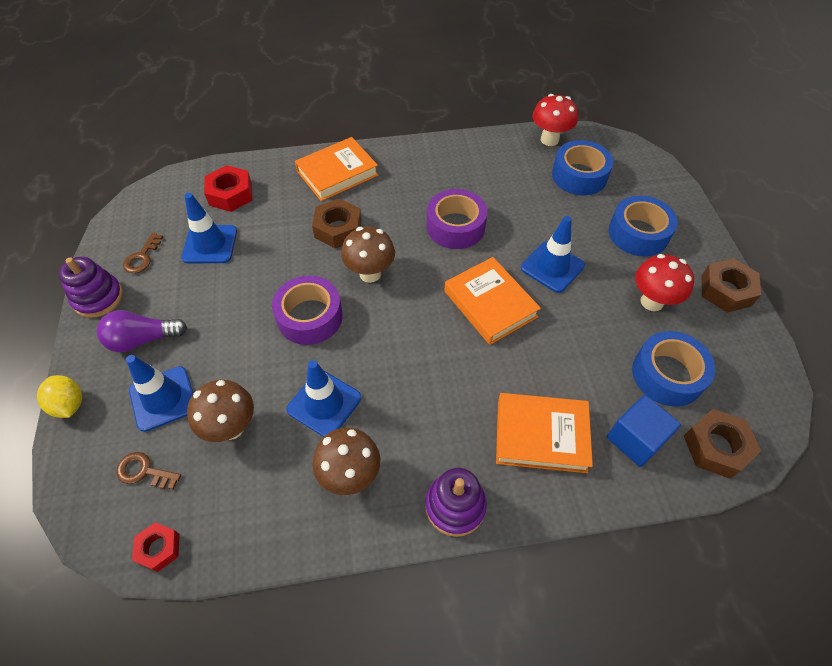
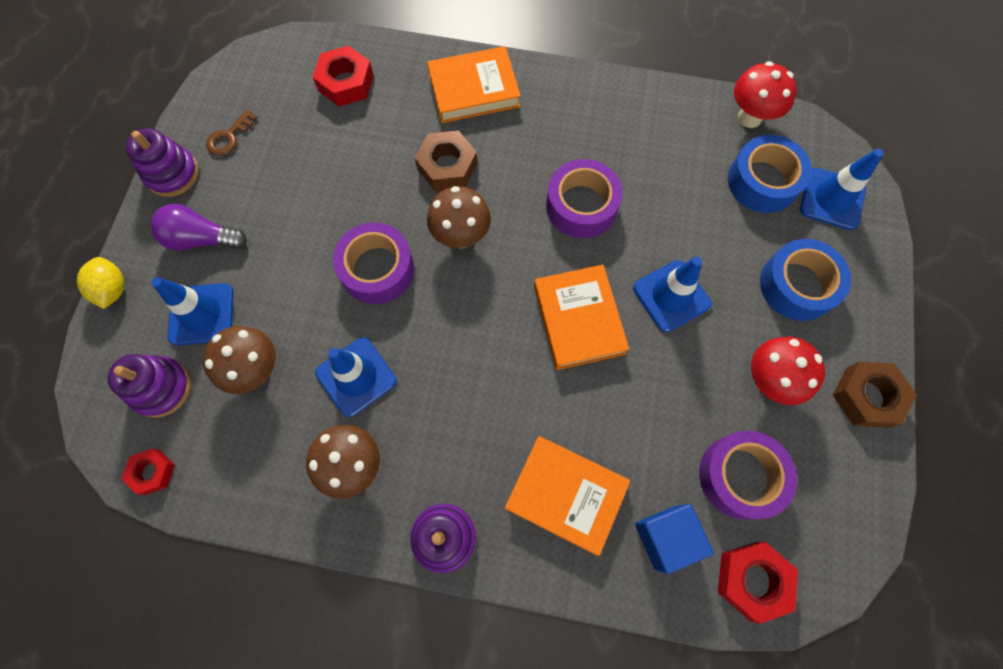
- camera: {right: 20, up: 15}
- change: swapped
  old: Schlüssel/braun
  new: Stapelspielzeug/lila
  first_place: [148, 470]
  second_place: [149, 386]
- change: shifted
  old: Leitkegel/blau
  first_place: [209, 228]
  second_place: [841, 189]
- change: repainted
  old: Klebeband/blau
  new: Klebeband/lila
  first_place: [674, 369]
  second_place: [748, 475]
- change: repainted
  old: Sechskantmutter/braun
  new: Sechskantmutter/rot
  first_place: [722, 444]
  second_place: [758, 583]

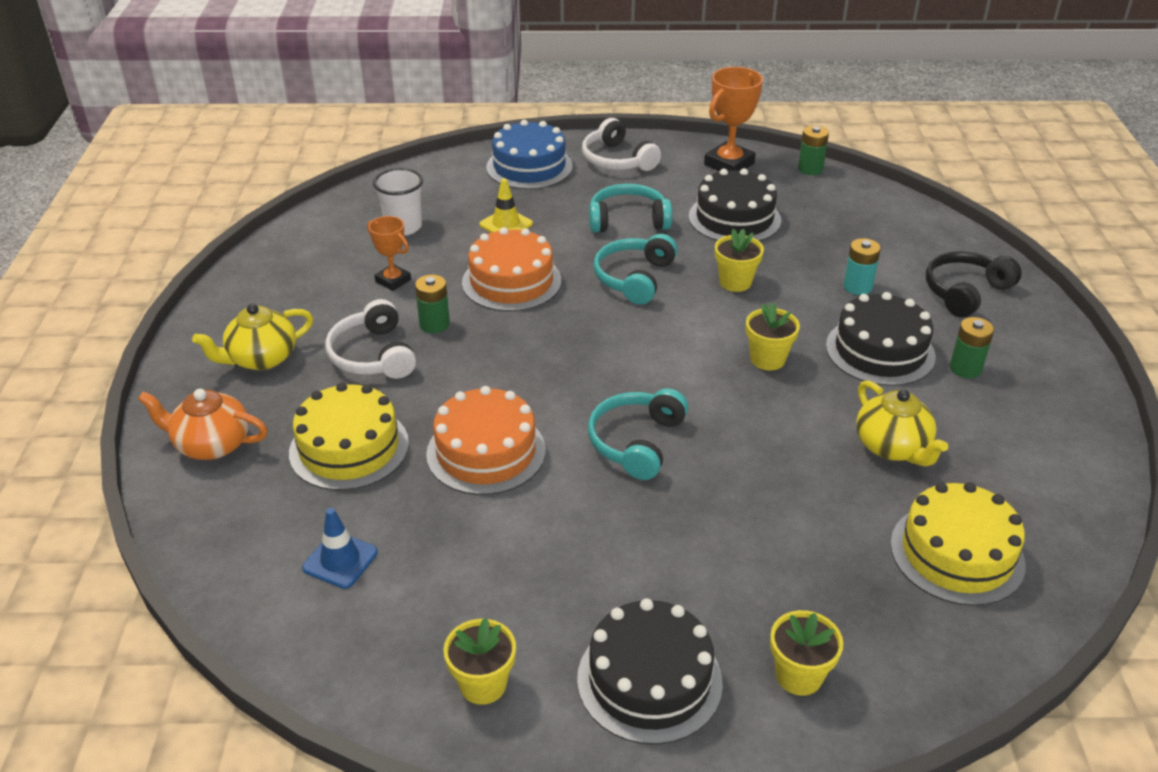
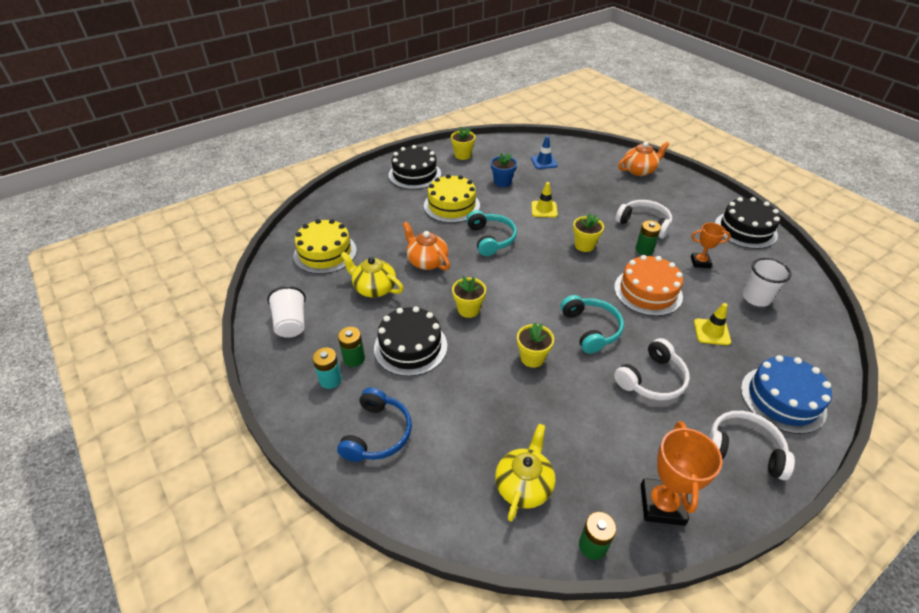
- camera: {right: 145, up: 5}
- change: shifted
  old: Teekanne/gelb
  first_place: [252, 336]
  second_place: [525, 473]
- change: shifted
  old: Kuchen/gelb
  first_place: [349, 436]
  second_place: [452, 198]
- change: swapped
  old: Kuchen/orange
  new: Leitkegel/gelb
  first_place: [486, 440]
  second_place: [544, 200]
- change: repainted
  old: Kopfhörer/türkis
  new: Kopfhörer/weiß
  first_place: [630, 208]
  second_place: [652, 369]
- change: shifted
  old: Kuchen/schwarz
  first_place: [735, 204]
  second_place: [747, 223]
- change: shifted
  old: Blumentopf/gelb
  first_place: [806, 653]
  second_place: [588, 232]
- change: shifted
  old: Batterie/türkis
  first_place: [862, 266]
  second_place: [327, 368]
- change: repainted
  old: Kopfhörer/schwarz
  new: Kopfhörer/blau
  first_place: [974, 284]
  second_place: [374, 424]
- change: new
  new: Becher/weiß
  second_place: [286, 312]
- change: new
  new: Teekanne/orange
  second_place: [426, 246]
- change: new
  new: Blumentopf/blau
  second_place: [504, 170]

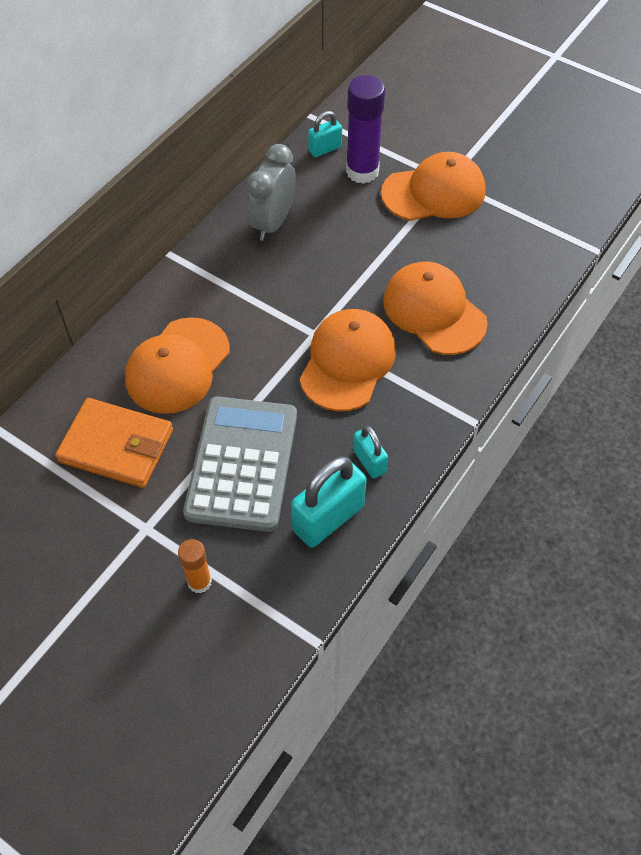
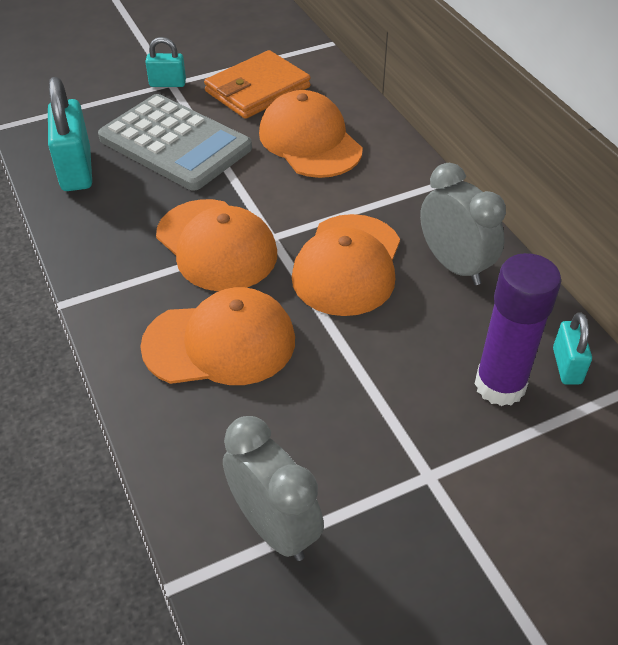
- camera: {right: 120, up: -10}
- change: gone
  old: Klebestift/orange
  first_place: [195, 566]
- change: shifted
  old: Vorhängeschloss/türkis
  first_place: [370, 452]
  second_place: [165, 62]
- change: shifted
  old: Kappe/orange
  first_place: [433, 186]
  second_place: [346, 265]
- change: new
  new: Wecker/grau
  second_place: [273, 488]

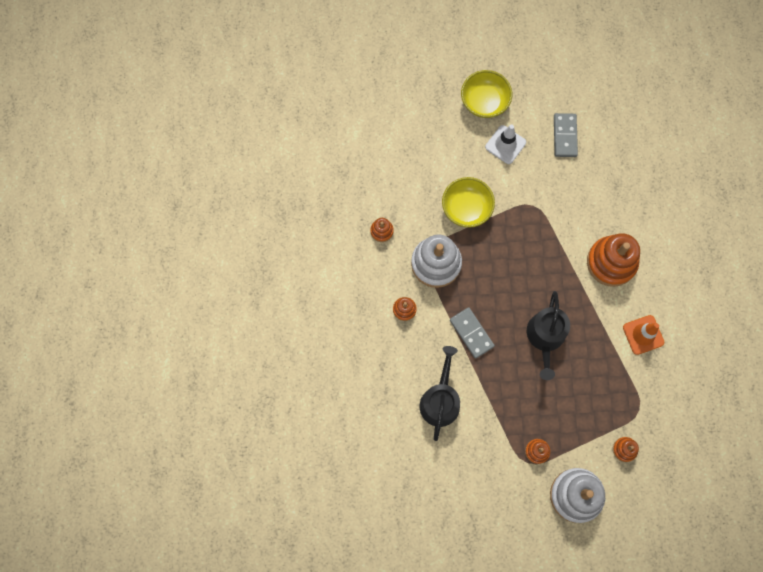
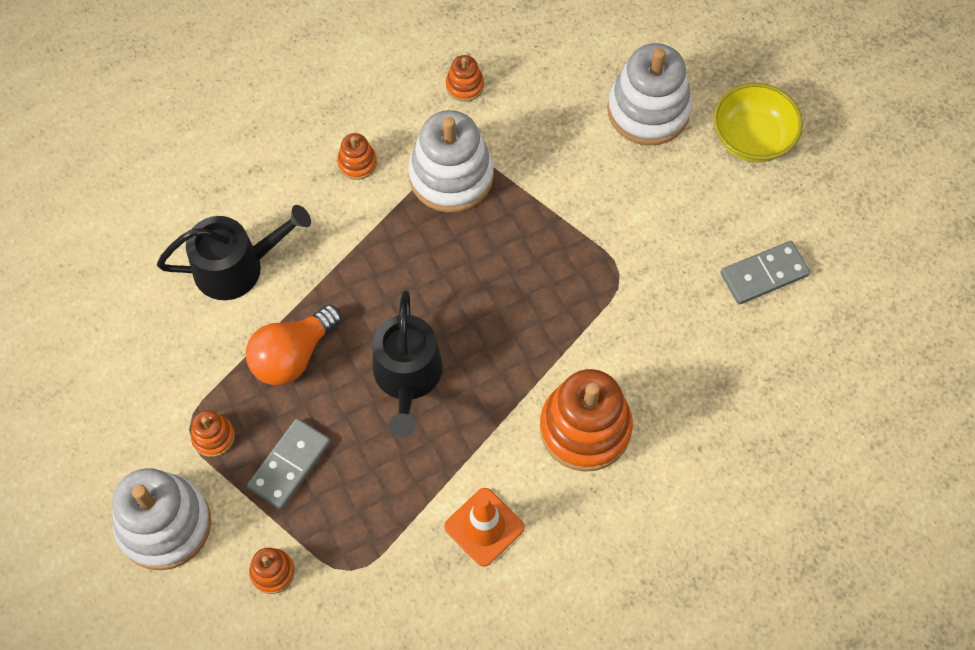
- camera: {right: 65, up: -10}
- change: gone
  old: Schüssel/gelb
  first_place: [468, 202]
- change: shifted
  old: Dominostein/grau
  first_place: [472, 333]
  second_place: [288, 464]
- change: gone
  old: Leitkegel/weiß
  first_place: [505, 144]
- change: rotated
  old: Gießkanne/schwarz
  first_place: [548, 335]
  second_place: [408, 364]
  degrees: -75
- change: new
  new: Glühbirne/orange
  second_place: [294, 344]
- change: new
  new: Stapelspielzeug/weiß
  second_place: [649, 94]

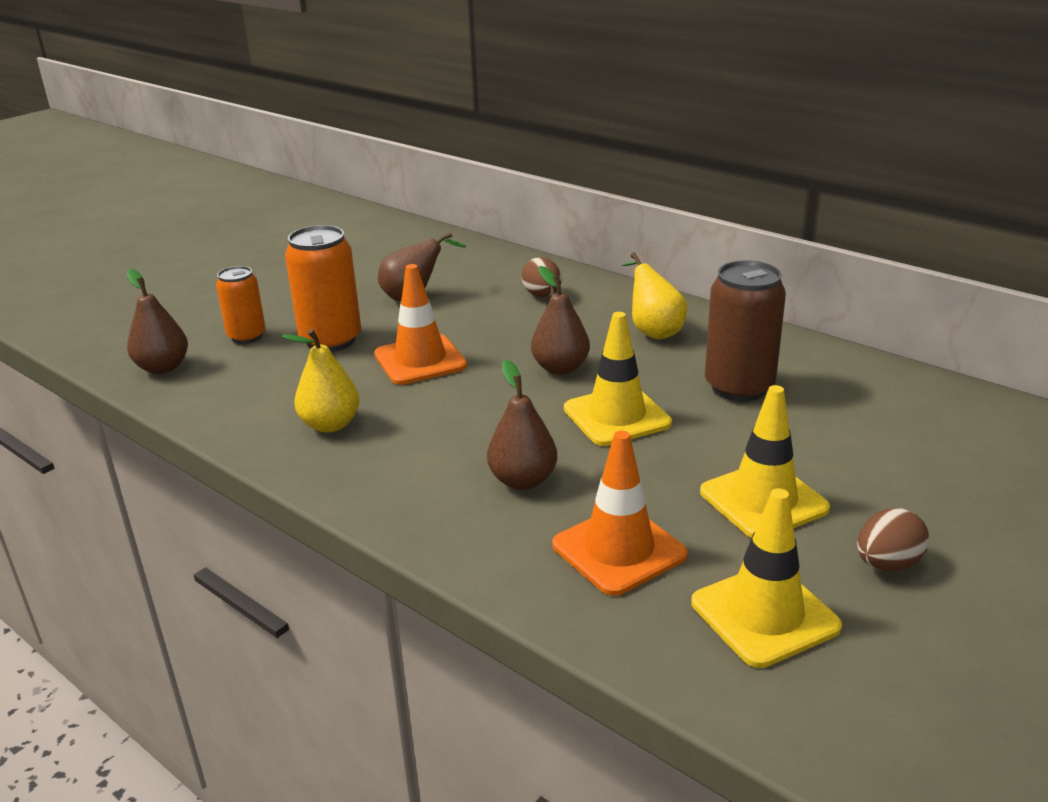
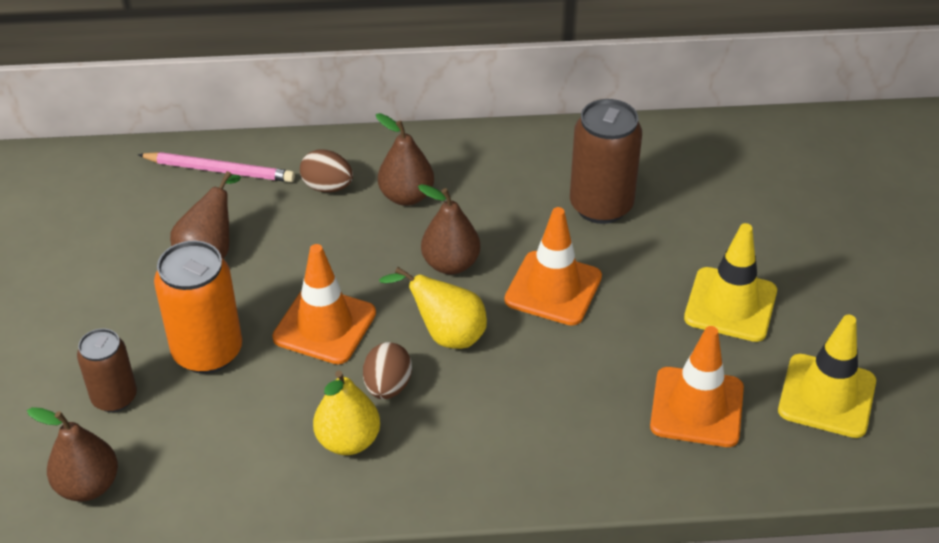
- camera: {right: -45, up: 15}
- change: repainted
  old: Dose/orange
  new: Dose/braun
  first_place: [241, 305]
  second_place: [107, 370]
- change: shifted
  old: Birne/braun
  first_place: [522, 424]
  second_place: [405, 159]
- change: repainted
  old: Leitkegel/gelb
  new: Leitkegel/orange
  first_place: [618, 379]
  second_place: [553, 266]
- change: shifted
  old: Birne/gelb
  first_place: [654, 295]
  second_place: [433, 308]
- change: shifted
  old: Ei/braun
  first_place: [893, 539]
  second_place: [387, 370]
- change: new
  new: Bleistift/rosa
  second_place: [216, 167]

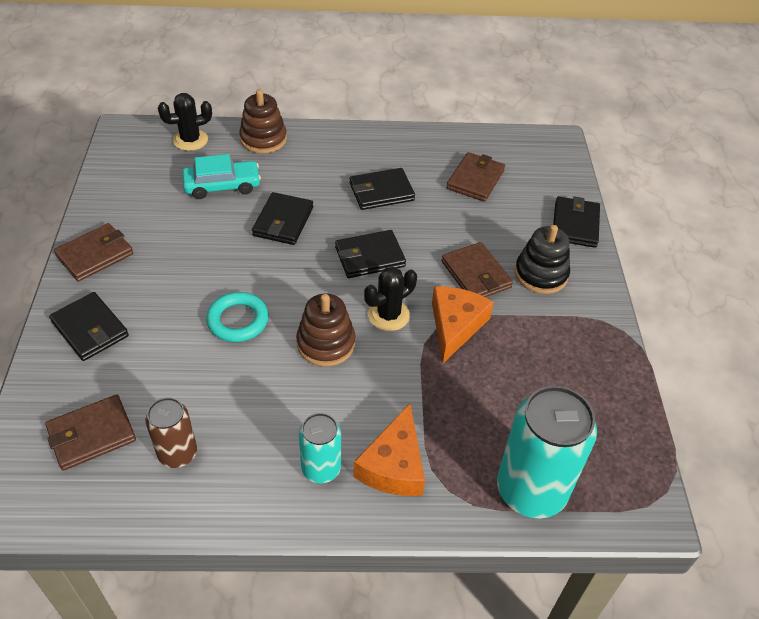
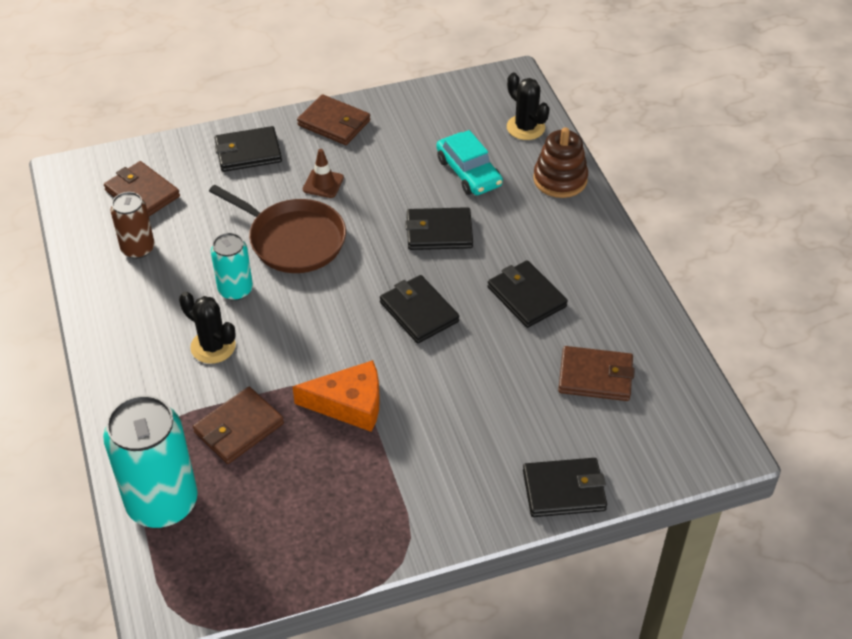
- camera: {right: 75, up: 0}
- change: rotated
  old: Geldbörse/schwarz
  first_place: [89, 326]
  second_place: [248, 149]
  degrees: 45
- change: swapped
  old: Ring/türkis
  new: Pfanne/braun
  first_place: [237, 317]
  second_place: [277, 229]
- change: gone
  old: Stapelspielzeug/braun
  first_place: [326, 329]
- change: shifted
  old: Dose/türkis
  first_place: [320, 448]
  second_place: [232, 267]
- change: gone
  old: Käse/orange
  first_place: [389, 450]
- change: shifted
  old: Kaktus/schwarz
  first_place: [390, 299]
  second_place: [207, 328]
- change: shifted
  old: Geldbörse/braun
  first_place: [477, 269]
  second_place: [238, 425]
- change: gone
  old: Stapelspielzeug/schwarz
  first_place: [542, 259]
- change: new
  new: Leitkegel/braun
  second_place: [323, 173]

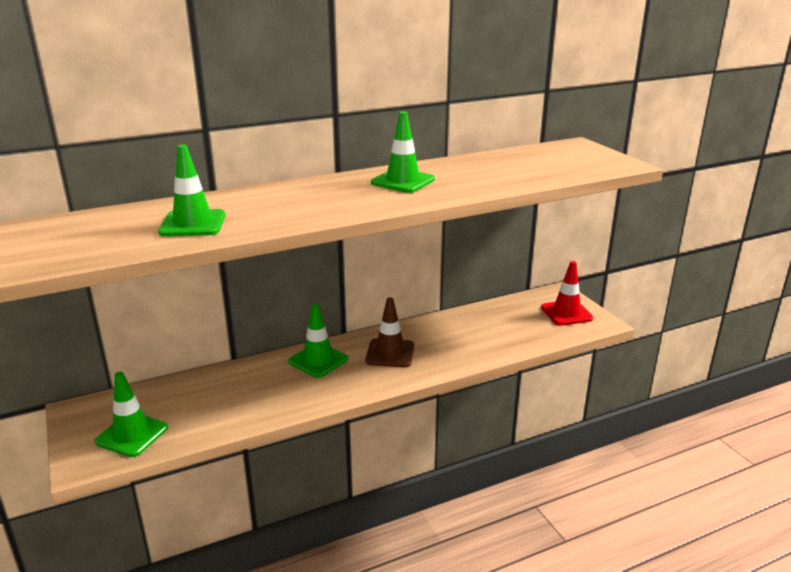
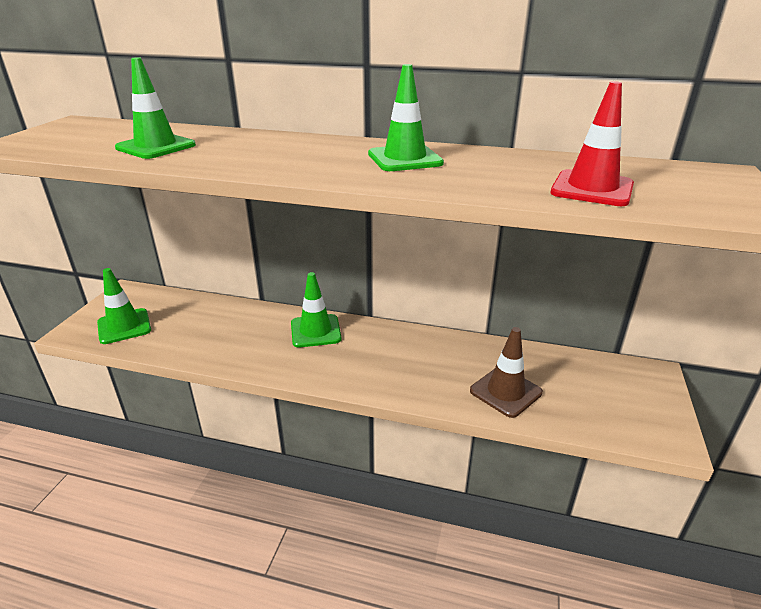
- camera: {right: 40, up: 5}
- change: shifted
  old: Leitkegel/braun
  first_place: [389, 332]
  second_place: [506, 372]
- change: shifted
  old: Leitkegel/rot
  first_place: [567, 293]
  second_place: [592, 143]

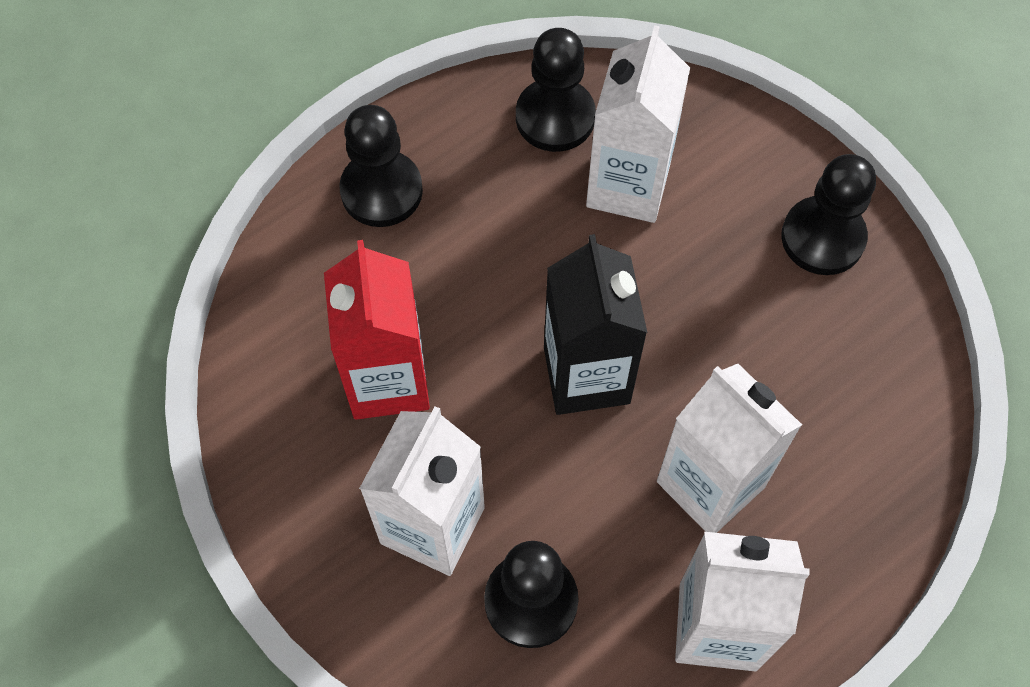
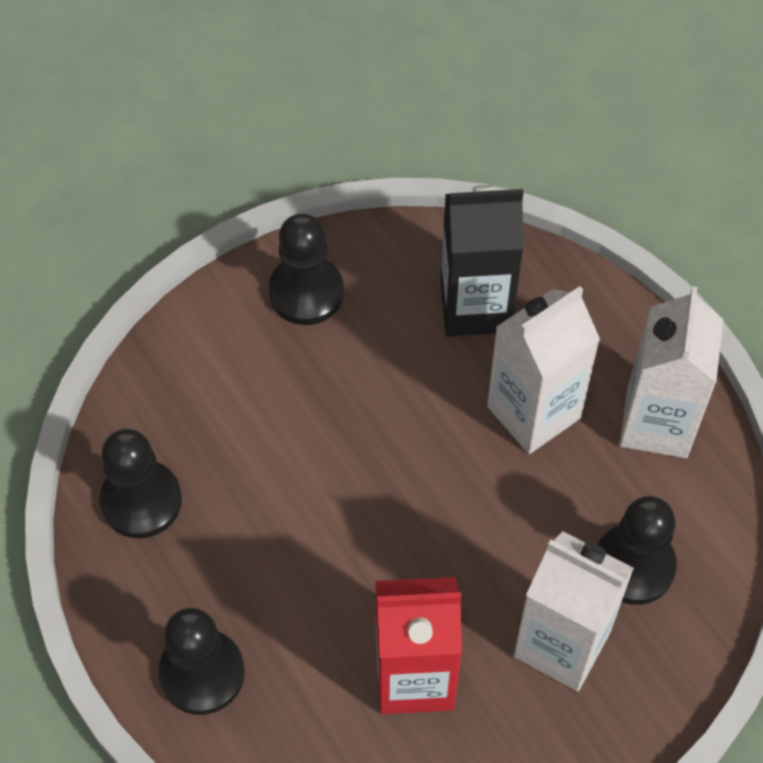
- camera: {right: -85, up: -5}
- change: shifted
  old: Getränkekarton/schwarz
  first_place: [595, 324]
  second_place: [482, 260]
- change: gone
  old: Getränkekarton/weiß
  first_place: [638, 124]

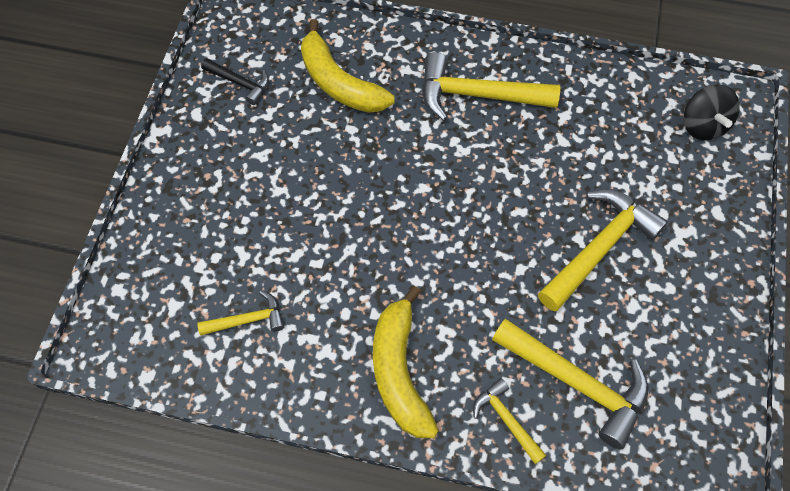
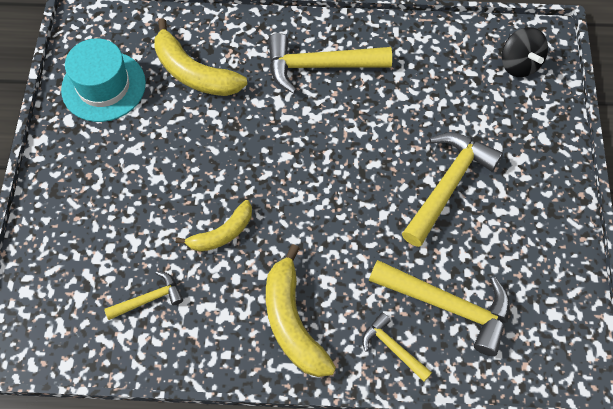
- camera: {right: -10, up: 0}
- change: swapped
  old: Hammer/schwarz
  new: Hut/türkis
  first_place: [235, 81]
  second_place: [103, 80]
- change: new
  new: Banane/gelb
  second_place: [213, 226]

